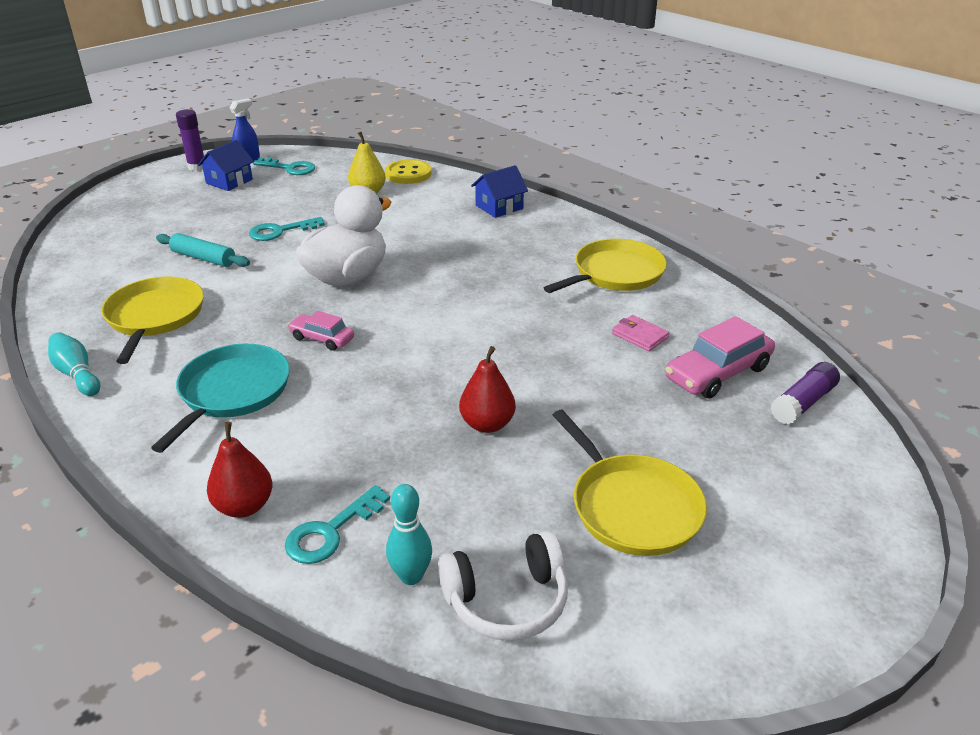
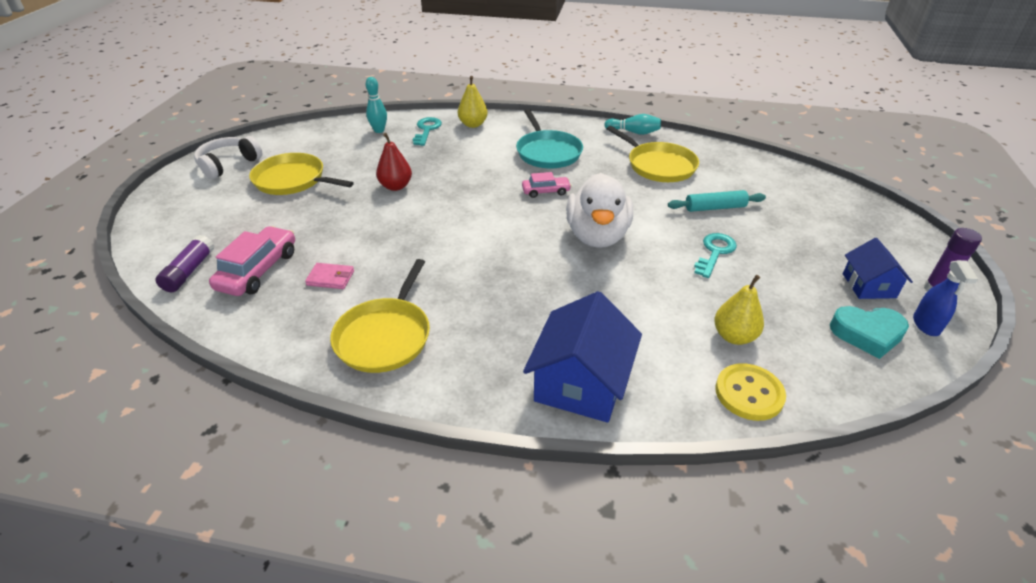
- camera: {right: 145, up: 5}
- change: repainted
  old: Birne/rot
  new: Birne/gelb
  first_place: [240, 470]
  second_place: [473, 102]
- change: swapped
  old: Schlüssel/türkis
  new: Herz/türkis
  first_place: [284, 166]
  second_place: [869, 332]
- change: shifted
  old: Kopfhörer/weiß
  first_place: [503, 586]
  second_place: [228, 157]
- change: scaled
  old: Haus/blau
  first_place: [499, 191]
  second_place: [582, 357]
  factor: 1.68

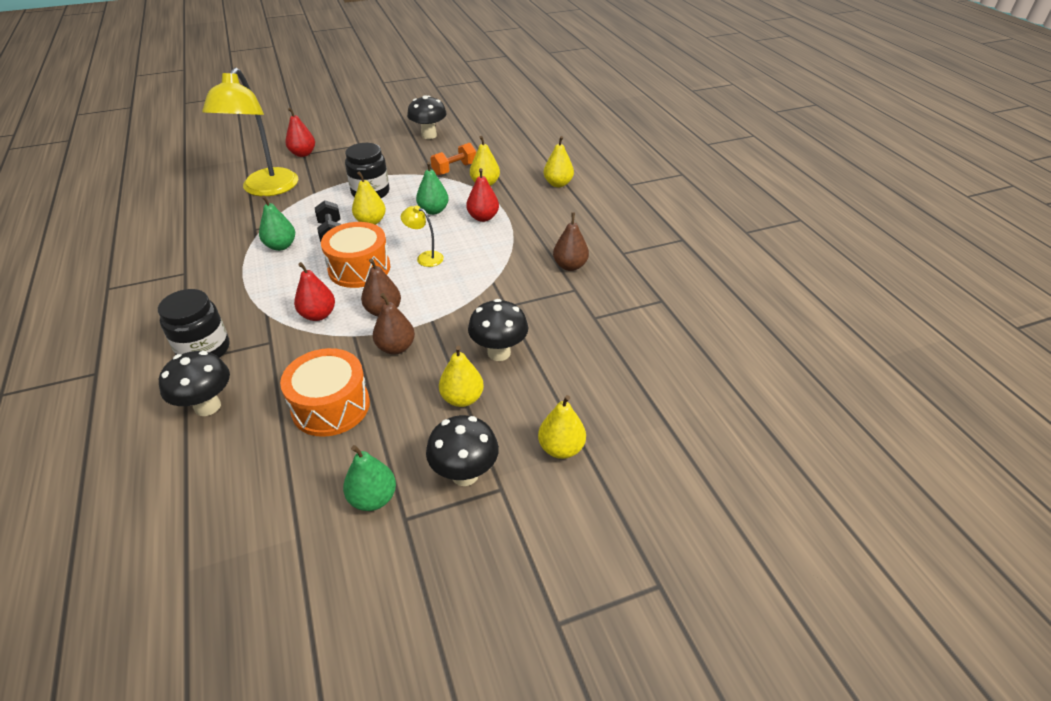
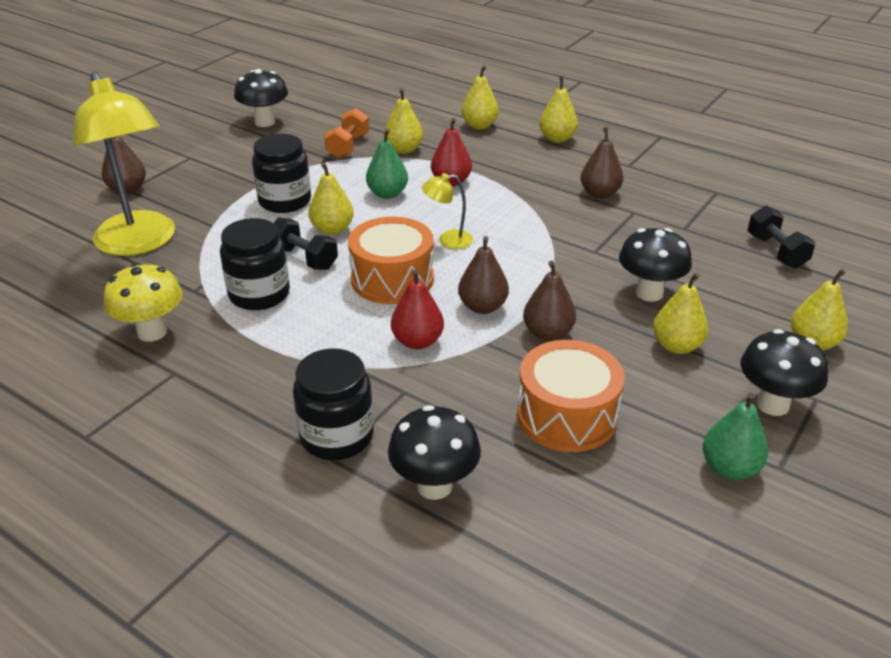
- camera: {right: -35, up: -5}
- change: swapped
  old: Birne/grün
  new: Einmachglas/schwarz
  first_place: [277, 223]
  second_place: [255, 264]
- change: repainted
  old: Birne/rot
  new: Birne/braun
  first_place: [300, 132]
  second_place: [124, 165]
- change: new
  new: Pilz/gelb
  second_place: [143, 302]
- change: new
  new: Birne/gelb
  second_place: [558, 109]
- change: new
  new: Hantel/schwarz
  second_place: [781, 236]

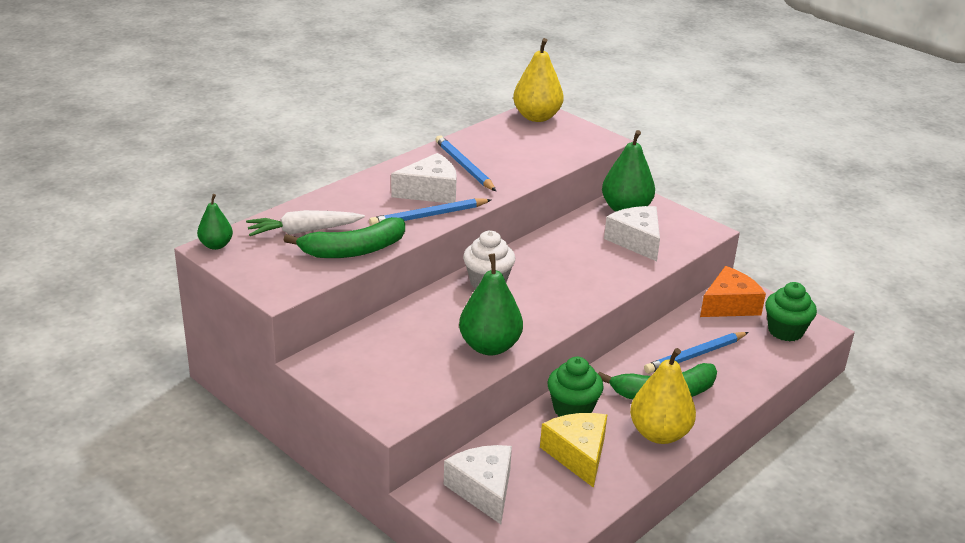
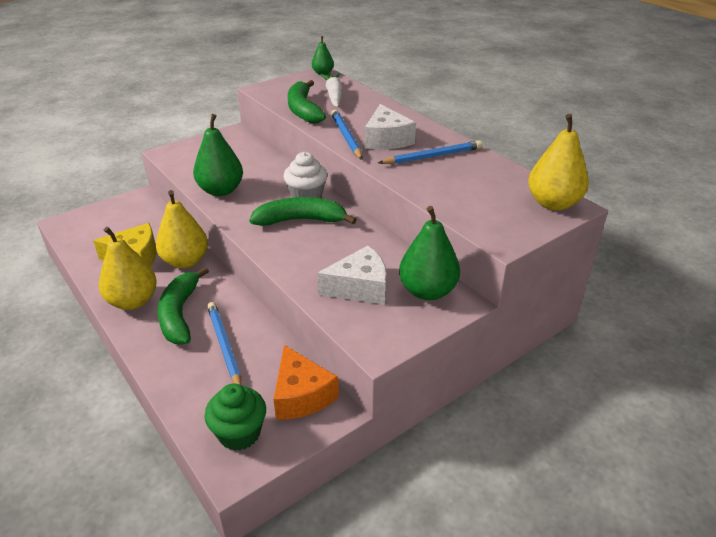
- camera: {right: 100, up: 5}
- change: gone
  old: Käse/weiß
  first_place: [478, 484]
- change: swapped
  old: Muffin/grün
  new: Birne/gelb
  first_place: [575, 387]
  second_place: [182, 229]
- change: new
  new: Banane/grün
  second_place: [303, 211]

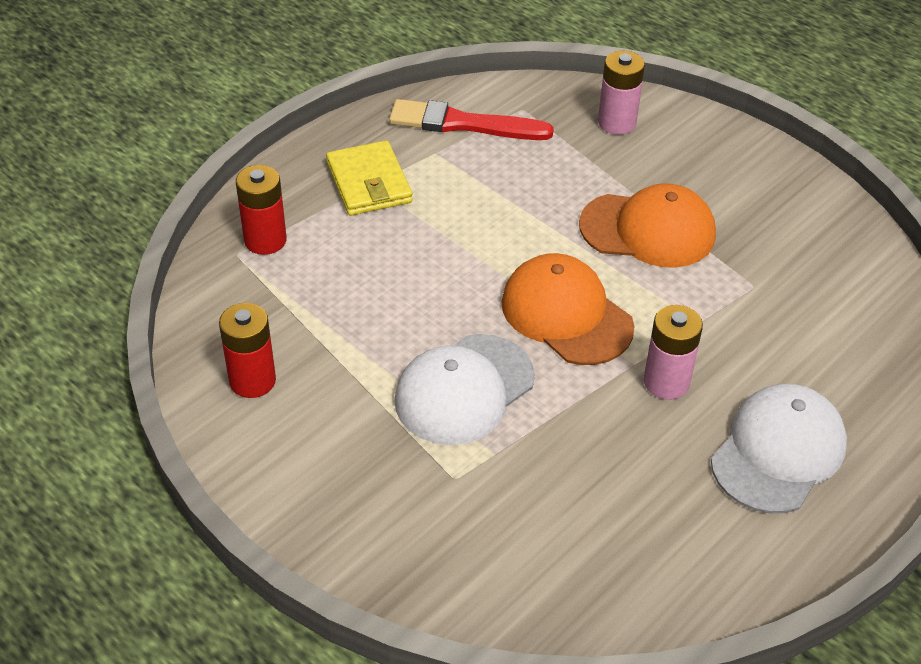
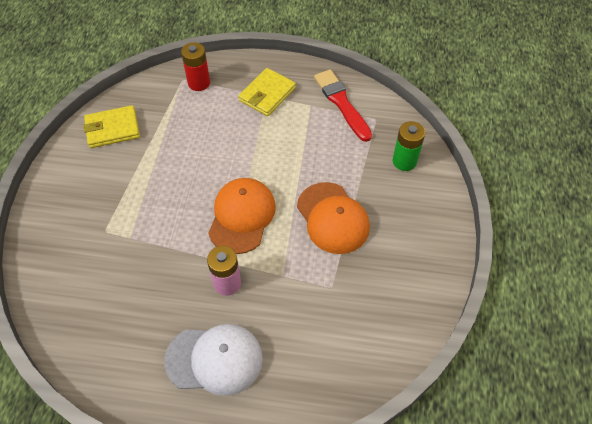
- camera: {right: 55, up: 10}
- change: swapped
  old: Batterie/rot
  new: Geldbörse/gelb
  first_place: [247, 350]
  second_place: [111, 126]
- change: gone
  old: Kappe/weiß
  first_place: [464, 389]
- change: repainted
  old: Batterie/rosa
  new: Batterie/grün
  first_place: [621, 93]
  second_place: [409, 146]

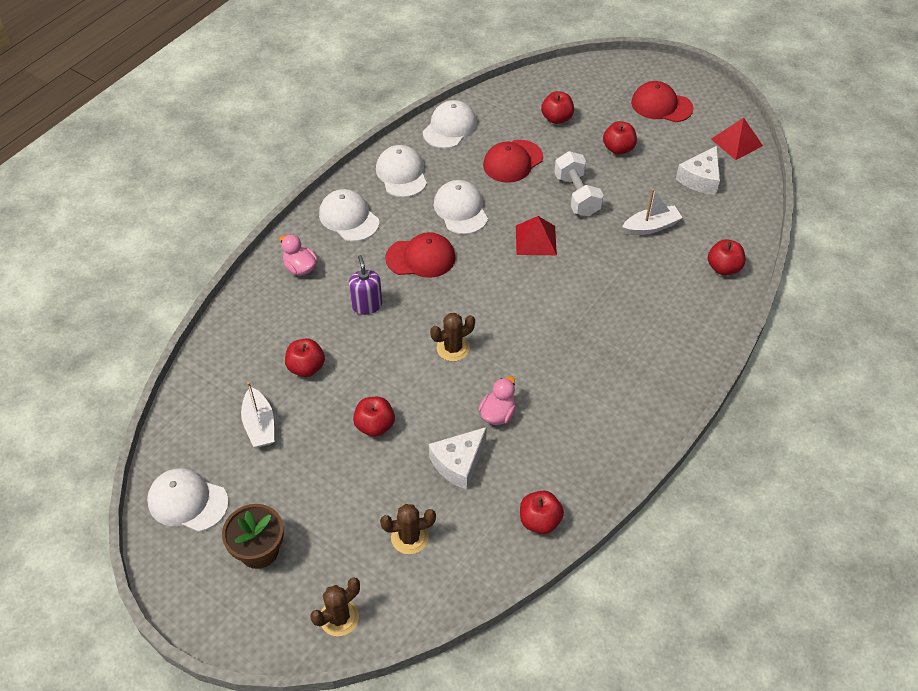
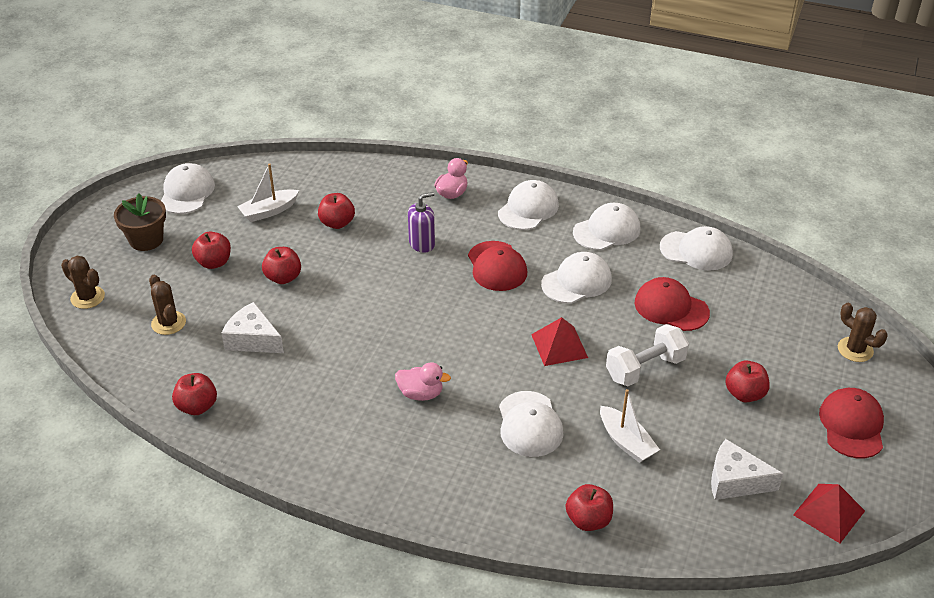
- camera: {right: 75, up: -10}
- change: shifted
  old: Kaktus/braun
  first_place: [452, 337]
  second_place: [863, 332]
- change: shifted
  old: Ente/rosa
  first_place: [497, 400]
  second_place: [423, 381]
- change: shifted
  old: Apfel/rot
  first_place: [557, 107]
  second_place: [211, 250]
- change: new
  new: Kappe/weiß
  second_place: [531, 424]

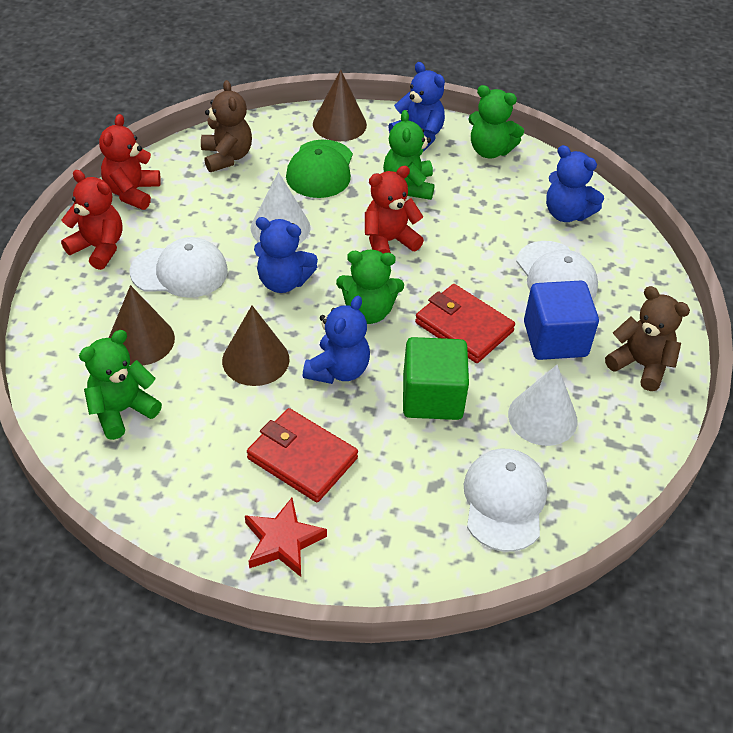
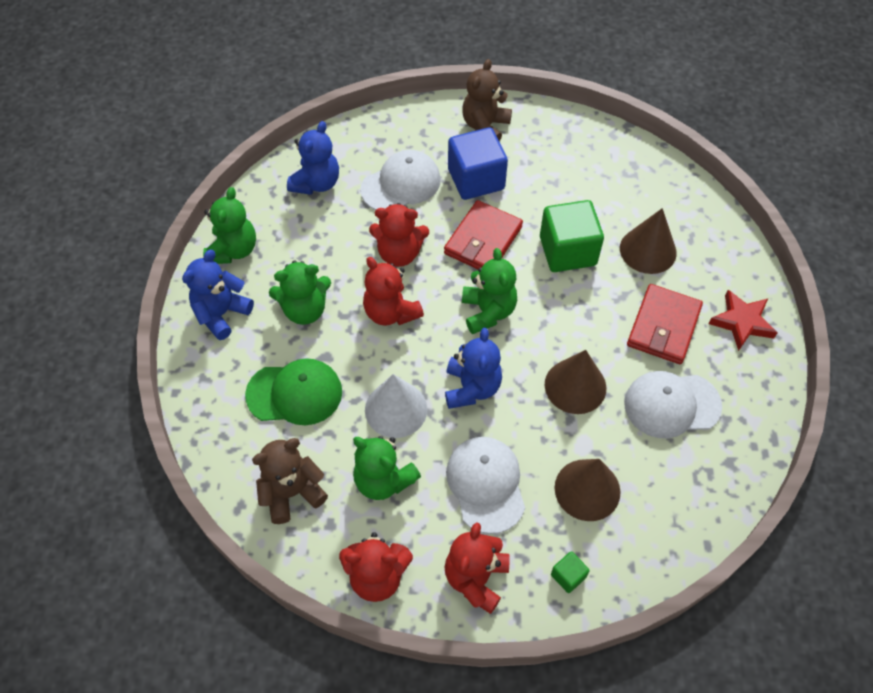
- camera: {right: -100, up: 10}
- change: shifted
  old: Teddybär/grün
  first_place: [120, 385]
  second_place: [387, 468]
- change: gone
  old: Teddybär/blau
  first_place: [336, 340]
- change: shifted
  old: Kegel/braun
  first_place: [340, 105]
  second_place: [648, 241]
- change: shifted
  old: Kappe/weiß
  first_place: [505, 500]
  second_place: [673, 404]
- change: gone
  old: Kegel/weiß
  first_place: [543, 405]
- change: new
  new: Teddybär/rot
  second_place: [399, 235]
- change: new
  new: Kubus/grün
  second_place: [570, 572]

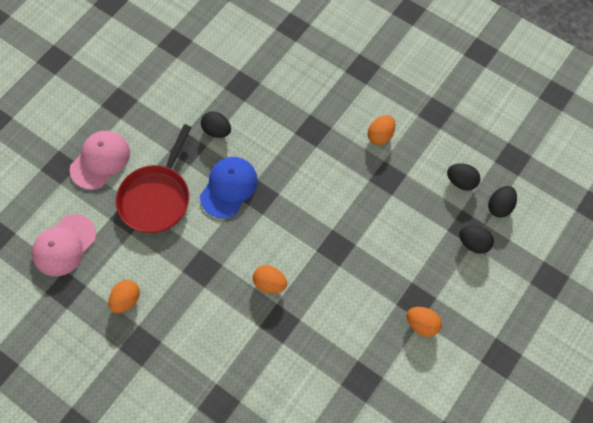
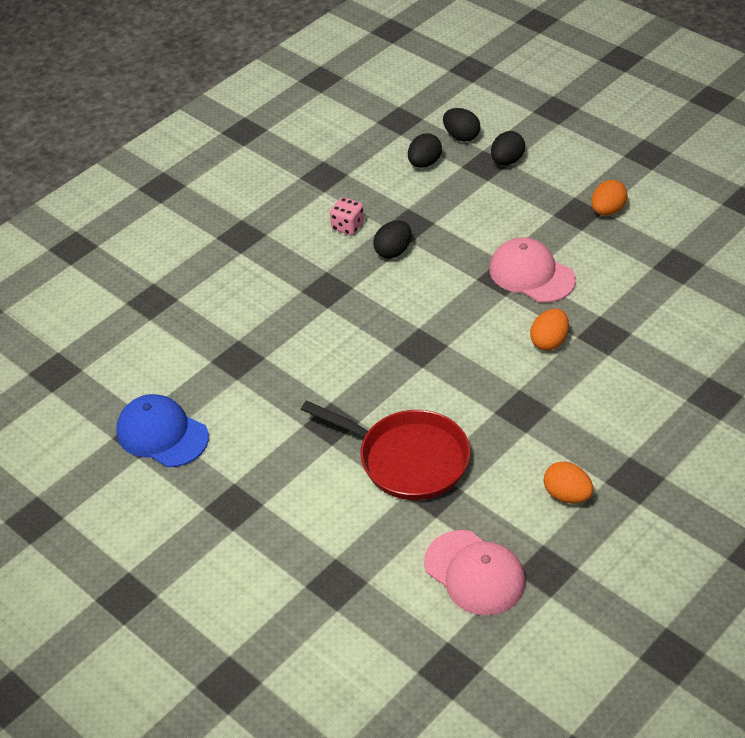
- camera: {right: -80, up: -20}
- change: shifted
  old: Kappe/rosa
  first_place: [100, 160]
  second_place: [532, 270]
- change: shifted
  old: Kappe/blau
  first_place: [229, 187]
  second_place: [162, 430]
- change: shifted
  old: Ei/schwarz
  first_place: [216, 124]
  second_place: [392, 239]
- change: swapped
  old: Ei/orange
  new: Spielwürfel/rosa
  first_place: [381, 130]
  second_place: [347, 216]

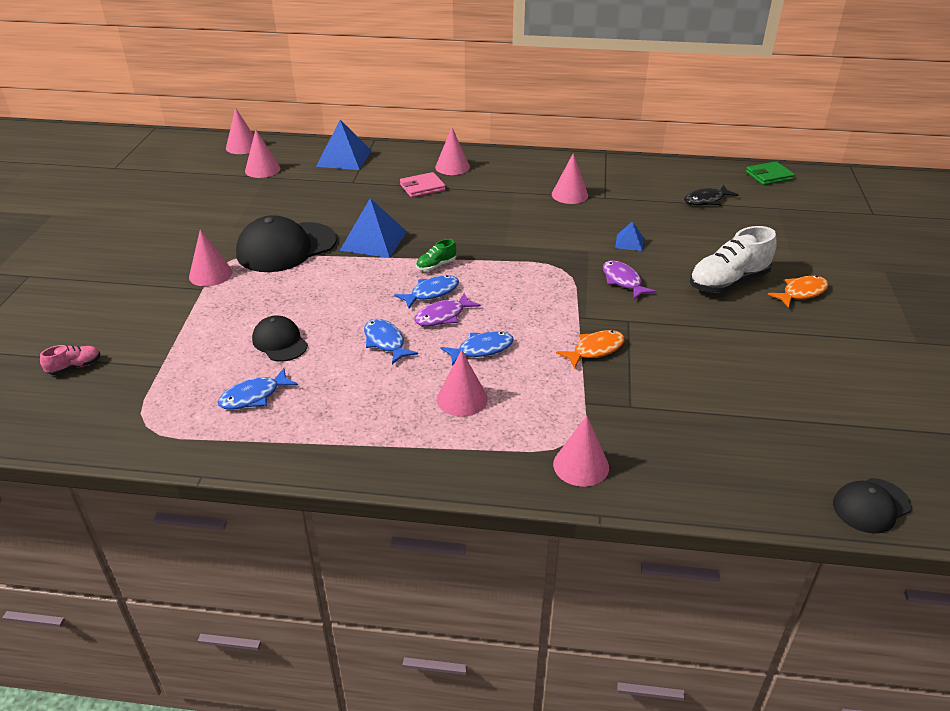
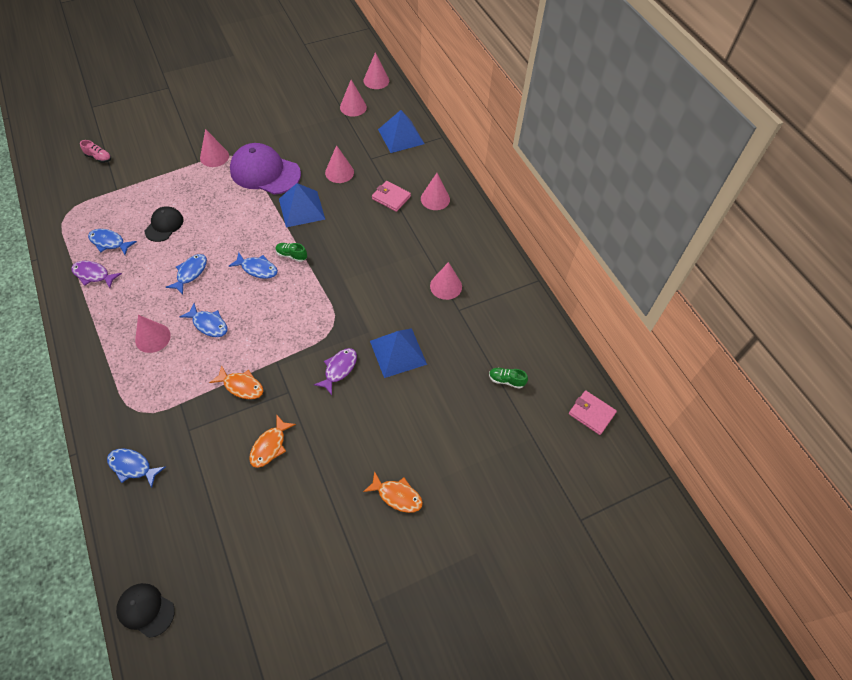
- camera: {right: 55, up: 20}
- change: repainted
  old: Kappe/schwarz
  new: Kappe/lila
  first_place: [286, 243]
  second_place: [265, 169]
- change: shifted
  old: Fisch/lila
  first_place: [447, 309]
  second_place: [96, 274]
- change: shifted
  old: Kegel/rosa
  first_place: [581, 451]
  second_place: [339, 164]
- change: scaled
  old: Pyramide/blau
  first_place: [629, 236]
  second_place: [398, 353]
  factor: 1.97
- change: swapped
  old: Fisch/schwarz
  new: Schuh/grün
  first_place: [711, 195]
  second_place: [508, 378]
- change: gone
  old: Schuh/weiß
  first_place: [733, 259]
- change: repainted
  old: Geldbörse/grün
  new: Geldbörse/rosa
  first_place: [770, 173]
  second_place: [593, 412]
- change: new
  new: Fisch/blau
  second_place: [136, 468]
- change: new
  new: Fisch/orange
  second_place: [272, 441]

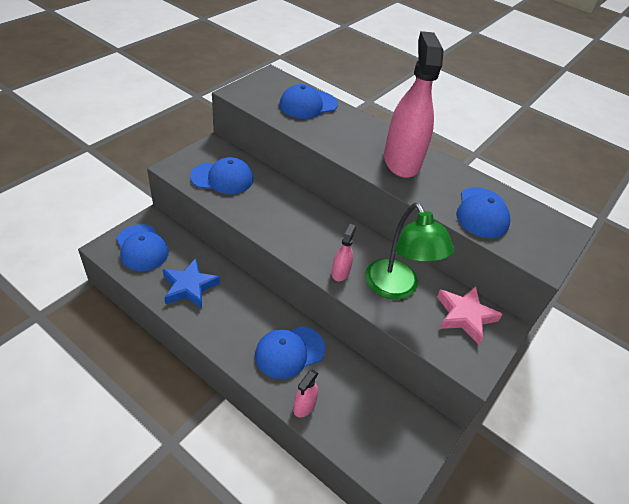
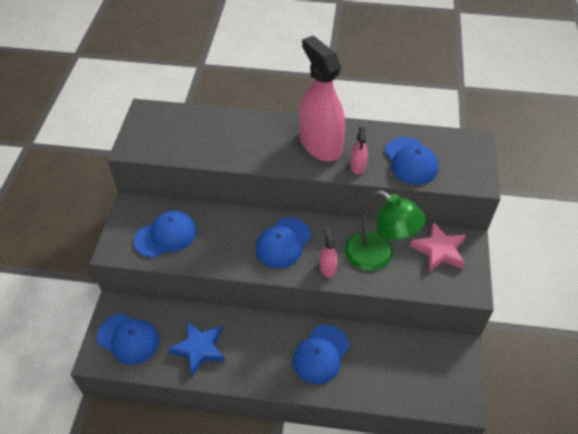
- camera: {right: -25, up: 5}
- change: shifted
  old: Kappe/blau
  first_place: [308, 101]
  second_place: [283, 242]
- change: shifted
  old: Sprühflasche/rosa
  first_place: [305, 394]
  second_place: [359, 150]

